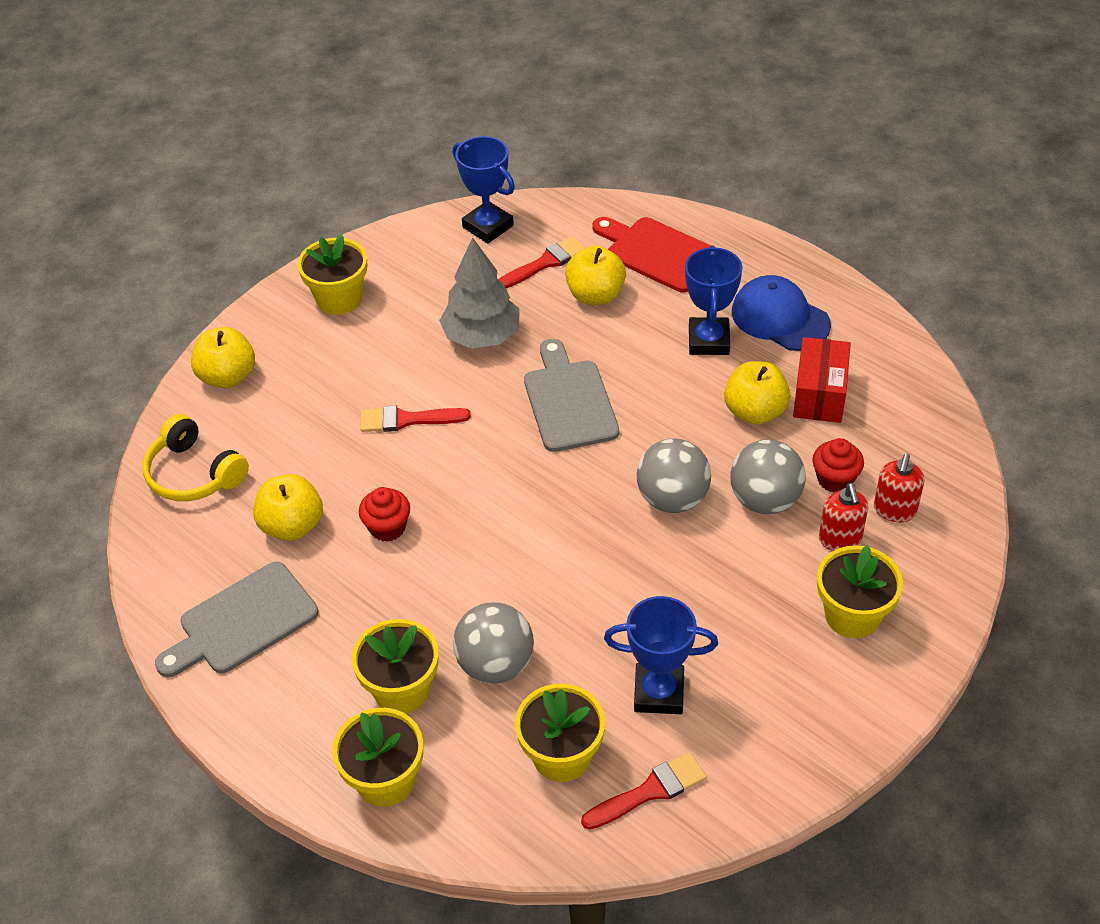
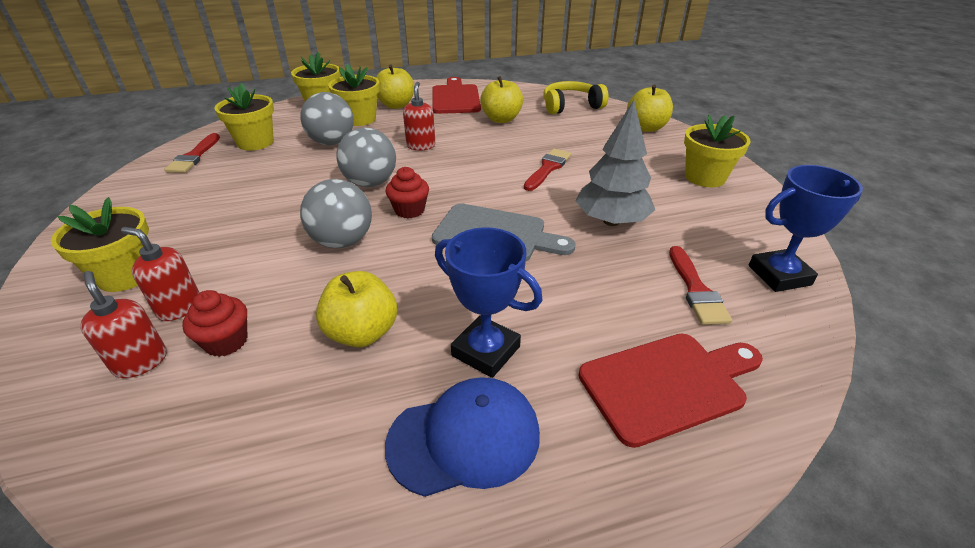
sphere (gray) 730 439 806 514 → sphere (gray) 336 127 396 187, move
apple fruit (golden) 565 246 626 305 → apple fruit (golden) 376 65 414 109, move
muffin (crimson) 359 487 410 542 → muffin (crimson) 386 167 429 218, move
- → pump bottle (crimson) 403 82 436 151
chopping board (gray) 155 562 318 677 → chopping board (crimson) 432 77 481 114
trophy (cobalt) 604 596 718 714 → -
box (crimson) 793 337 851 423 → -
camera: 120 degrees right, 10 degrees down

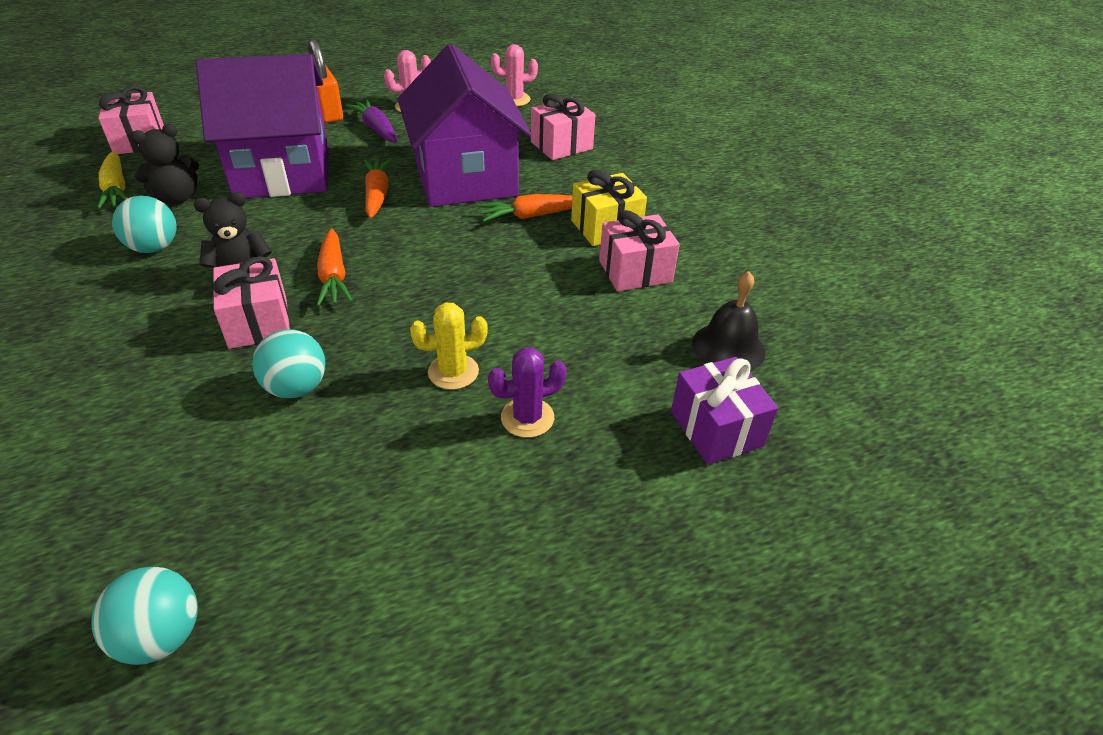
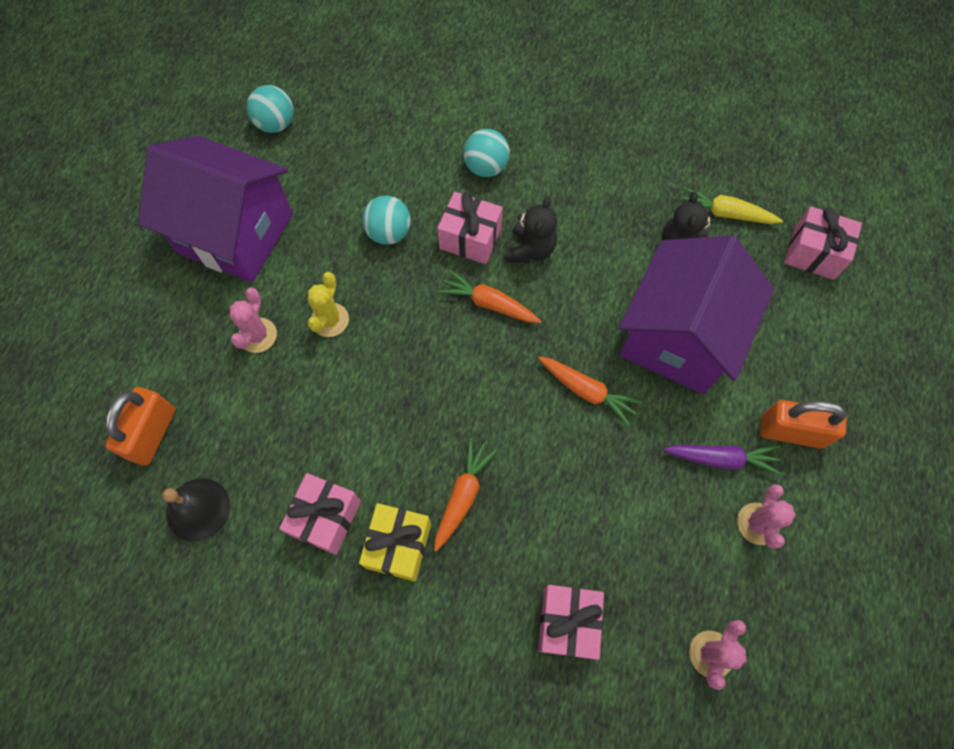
wrapped gift (royal purple) 671 357 778 464 → padlock (orange) 105 387 175 465
toy house (royal purple) 397 44 532 207 → toy house (royal purple) 138 136 293 282, move
prickly plant (royal purple) 488 348 566 438 → prickly plant (rosy) 230 288 277 353
sphere (teal) 112 196 177 253 → sphere (teal) 463 129 510 177, move
camera: 130 degrees right, 25 degrees up

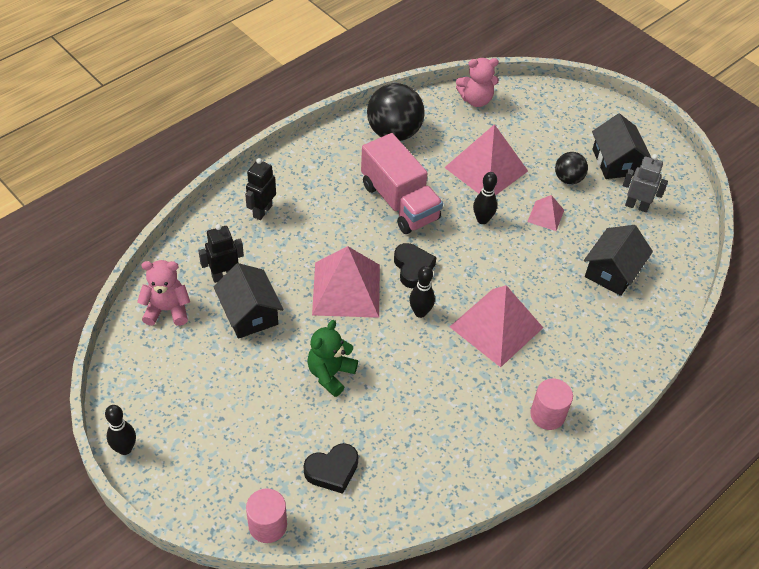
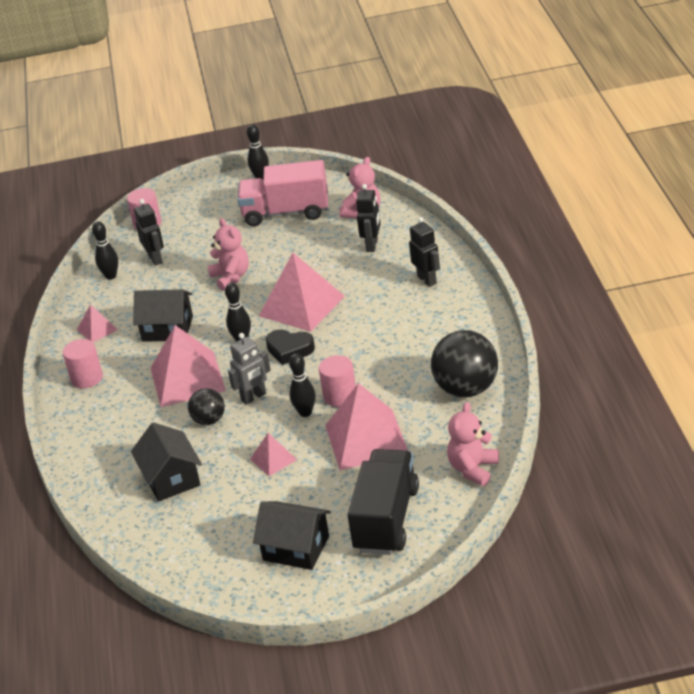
- → pyramid (rosy) 77 304 118 342
- → tenpin (jet-black) 92 221 118 280
toy house (jet-black) 213 263 284 339 → toy house (jet-black) 133 289 193 342, move
love heart (jet-black) 304 443 358 494 → robot (jet-black) 134 199 164 266
sphere (jet-black) 555 152 588 184 → sphere (jet-black) 188 388 225 425, move
teddy bear (green) 307 320 358 397 → teddy bear (rosy) 208 218 249 291
robot (gray) 623 154 668 212 → robot (gray) 228 333 271 405, move
lorry (rosy) 361 133 443 234 → lorry (rosy) 238 160 328 226, move
- → cylinder (rosy) 319 355 356 407
- → lorry (jet-black) 347 449 419 555
camera: 130 degrees right, 15 degrees down

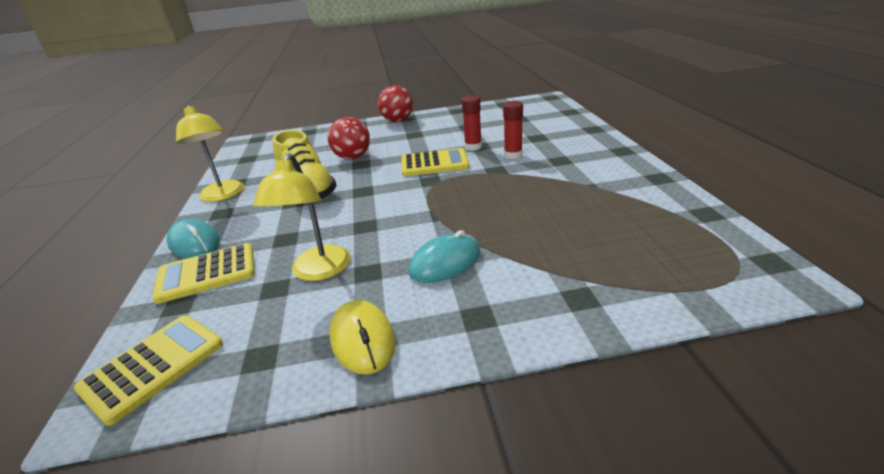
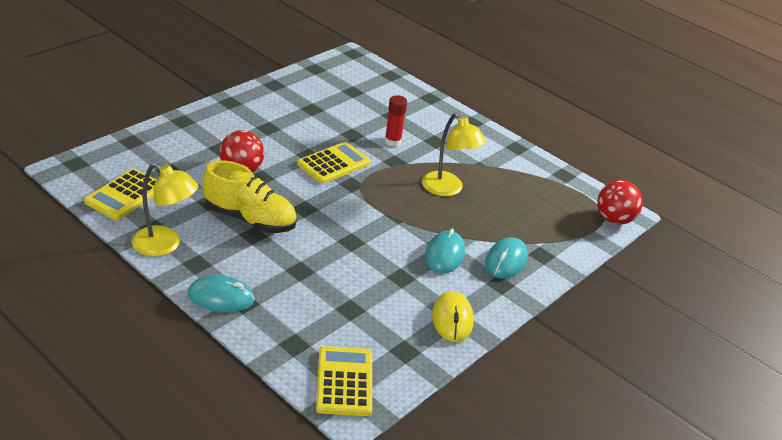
pocket calculator (golden) 152 243 255 304 → pocket calculator (golden) 84 168 157 220, move
desk lamp (golden) 253 153 351 281 → desk lamp (golden) 422 113 486 196, move
PC mouse (golden) 329 300 396 375 → PC mouse (golden) 432 291 474 342, 60 degrees clockwise
- → PC mouse (teal) 485 237 528 279
sphere (crimson) 378 85 413 122 → sphere (crimson) 597 180 643 225, move
glue stick (crimson) 462 95 482 151 → -
camera: 45 degrees left, 5 degrees up

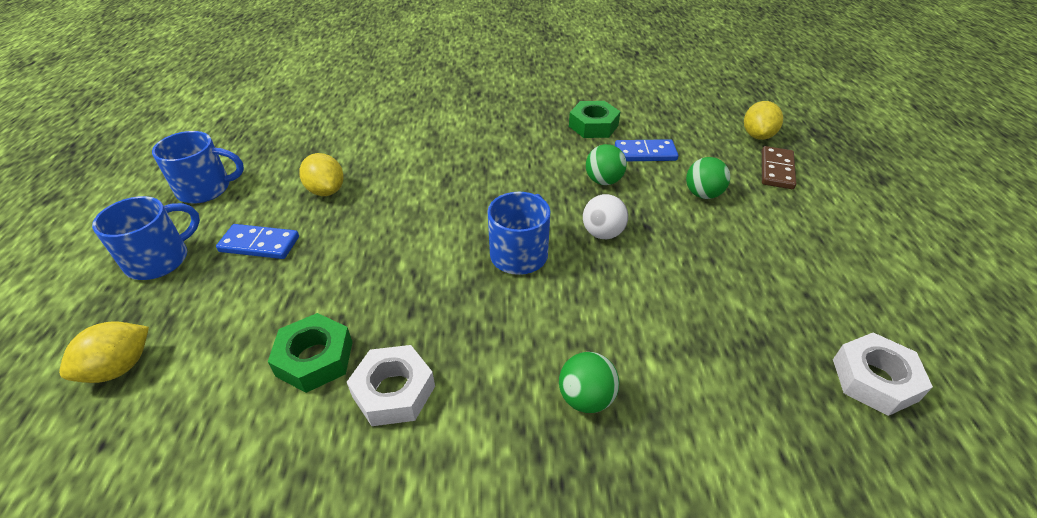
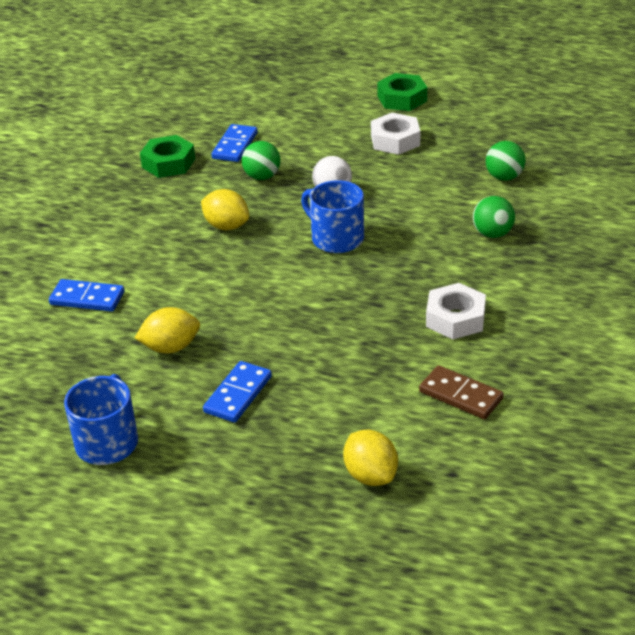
- → domino (cobalt) 49 279 124 312
toy lemon (golden) 744 101 783 140 → toy lemon (golden) 201 189 249 230, move
hex nut (pure white) 833 332 933 416 → hex nut (pure white) 371 113 420 155, move
hex nut (green) 268 313 353 393 → hex nut (green) 377 73 427 111, move
domino (brown) 762 146 796 189 → domino (brown) 419 365 504 419, move
sphere (green) 686 157 730 199 → sphere (green) 486 141 525 181, move
mug (cobalt) 92 196 200 280 → -
camera: 70 degrees left, 5 degrees down

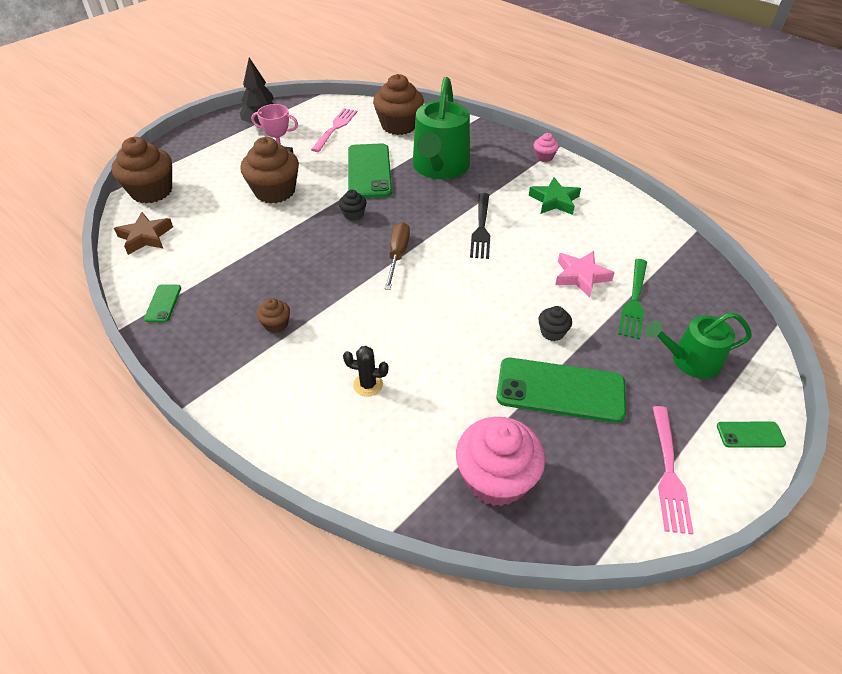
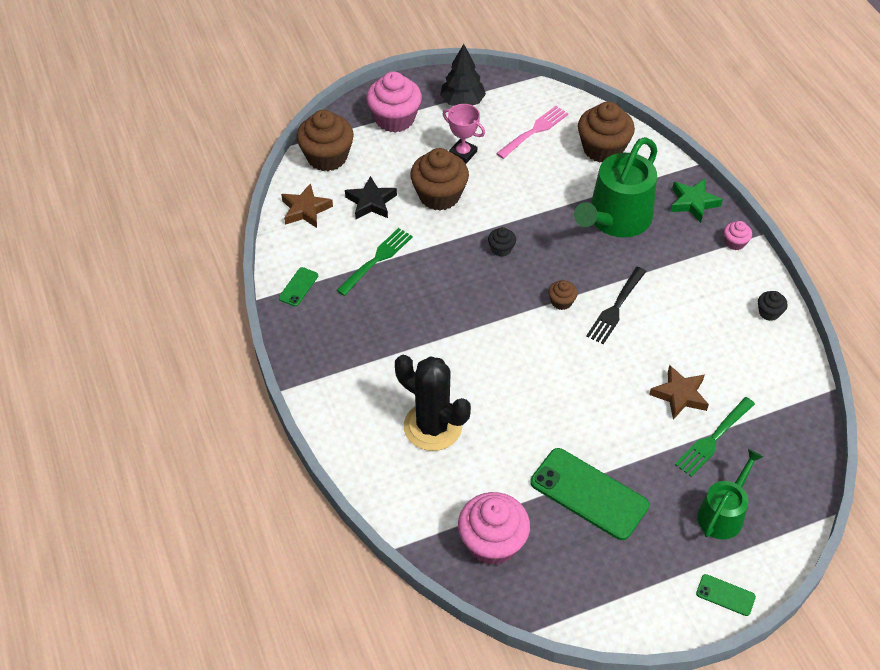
- → dinner fork (green) 336 228 413 296
- → five-pointed star (jet-black) 345 176 397 219
- → muffin (rosy) 366 72 422 133
prickly plant (jet-black) 343 346 388 397 → prickly plant (jet-black) 395 355 471 451, x2.22
muffin (brown) 257 298 290 333 → muffin (brown) 548 280 578 310, move
five-pointed star (rosy) 555 251 615 298 → five-pointed star (brown) 649 365 709 419
five-pointed star (green) 529 177 581 215 → five-pointed star (green) 671 179 723 223, move
watering pot (green) 646 312 752 379 → watering pot (green) 697 449 763 540, 105 degrees clockwise
muffin (jet-black) 539 306 572 341 → muffin (jet-black) 758 291 788 321, move
phone (green) 348 143 392 198 → -
flat screwdriver (brown) 384 222 410 290 → -
dinner fork (rosy) 653 406 694 535 → -
camera: 25 degrees right, 5 degrees up

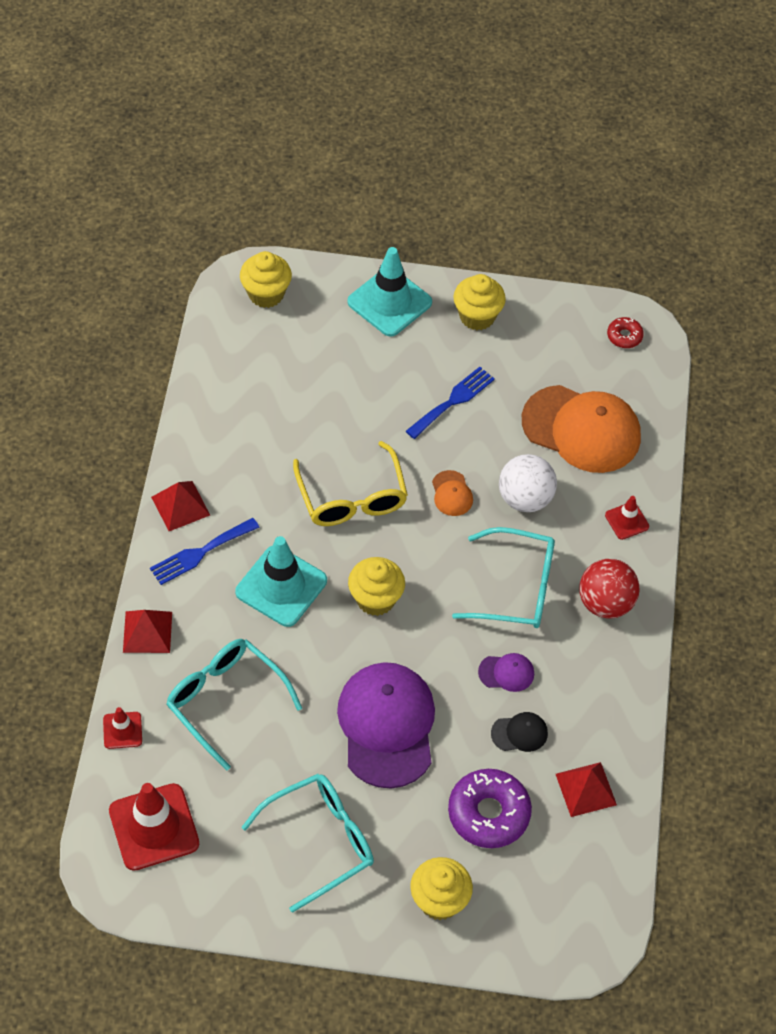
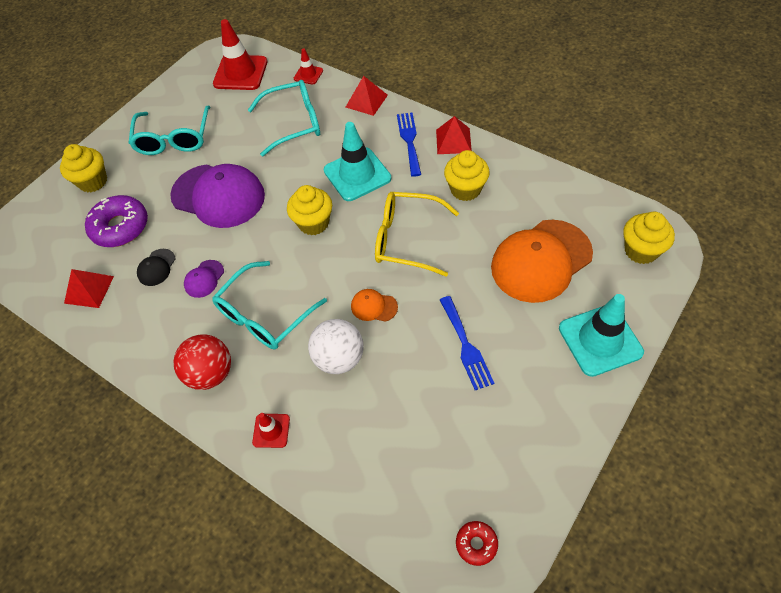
muffin (golden) 453 274 506 330 → muffin (golden) 444 150 490 201, move
baseball cap (orange) 522 385 641 473 → baseball cap (orange) 491 220 593 303, move
camera: 125 degrees right, 0 degrees up

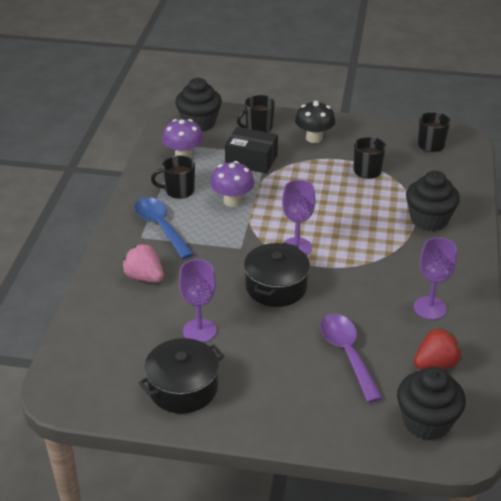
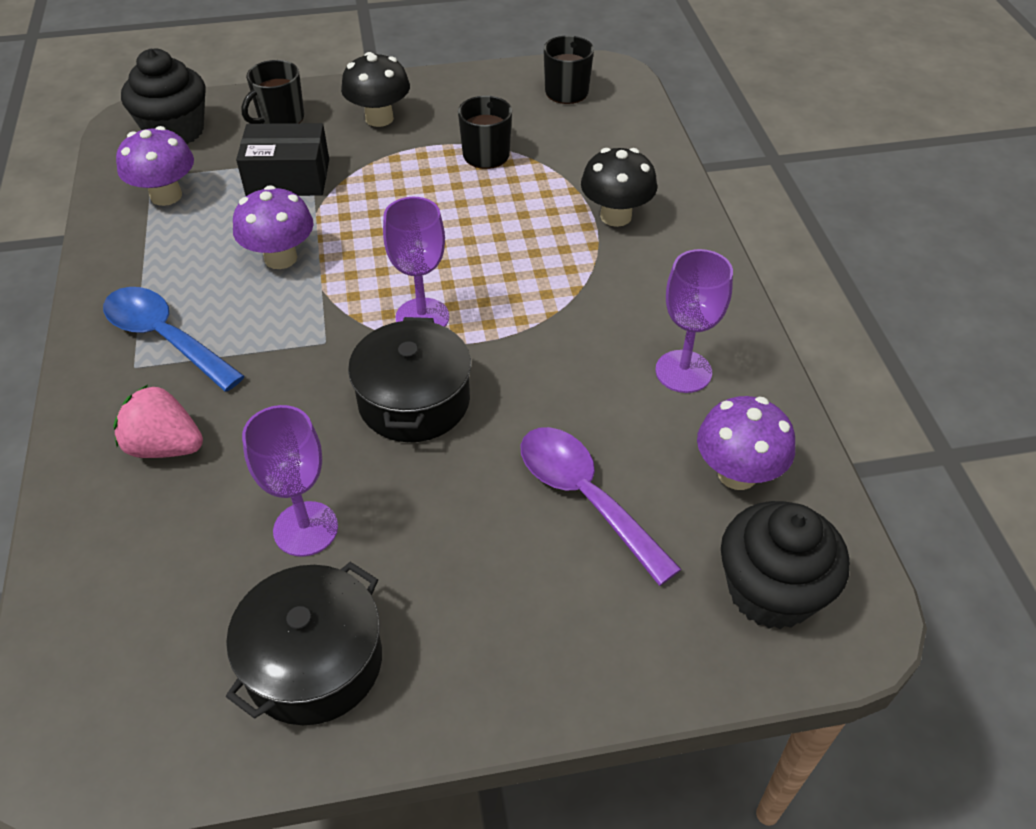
muffin (jet-black) 406 171 460 231 → toadstool (jet-black) 581 148 657 227
strawberry (crimson) 414 327 462 370 → toadstool (royal purple) 697 396 795 490
mug (jet-black) 151 155 195 199 → -
camera: 20 degrees left, 10 degrees up

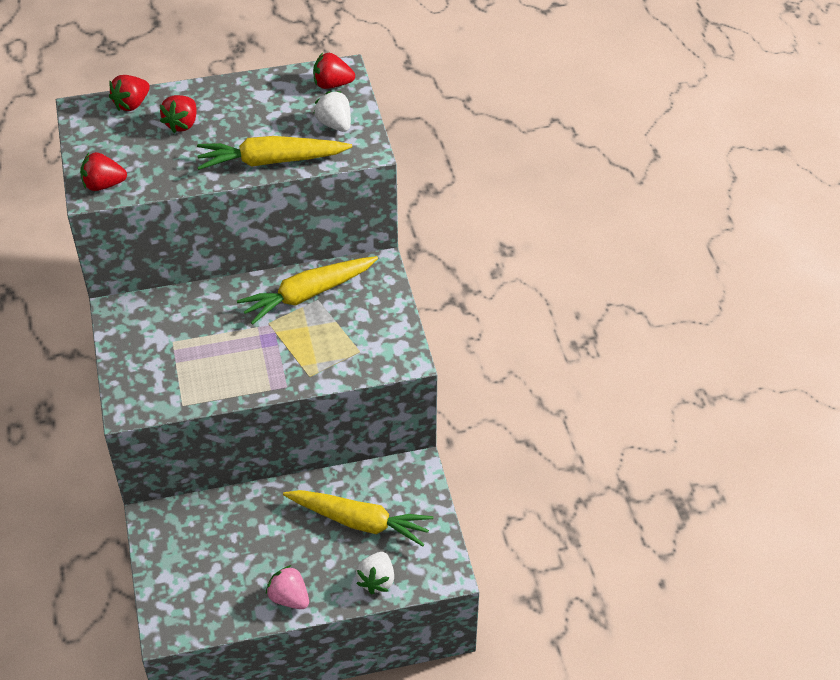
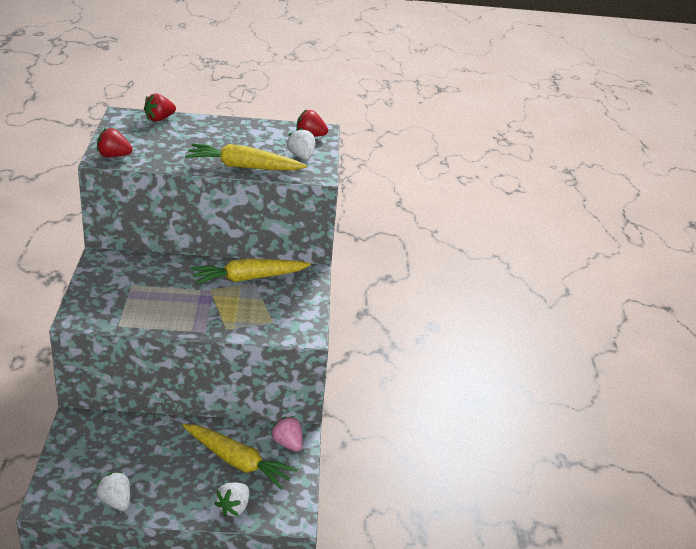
- → strawberry (pure white) 96 472 130 511
strawberry (rosy) 266 565 309 609 → strawberry (rosy) 271 416 303 451, move
strawberry (crimson) 160 95 197 133 → -
camera: 10 degrees right, 15 degrees down

